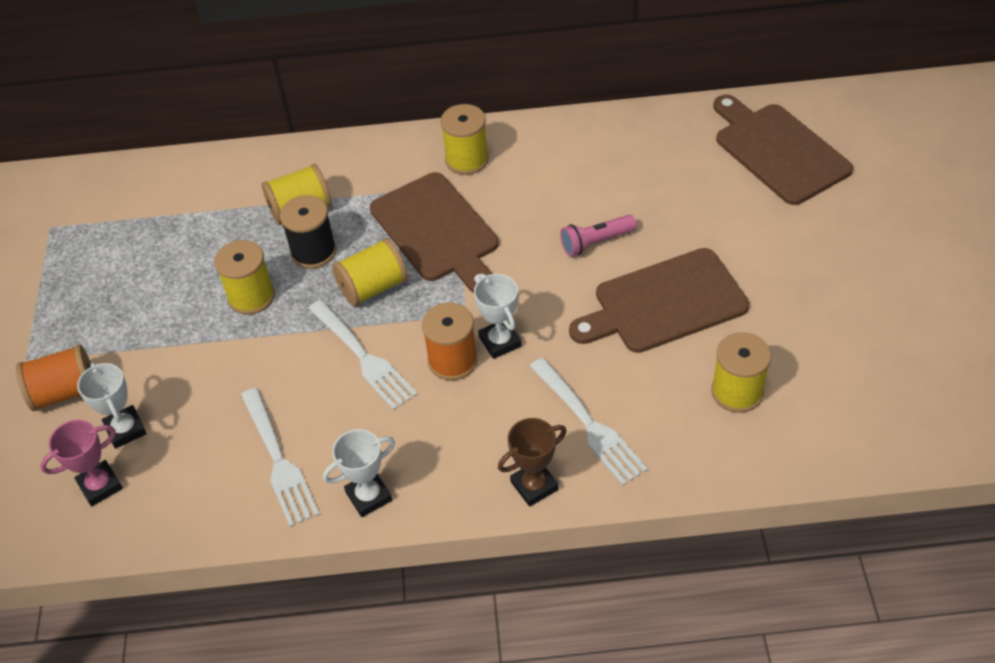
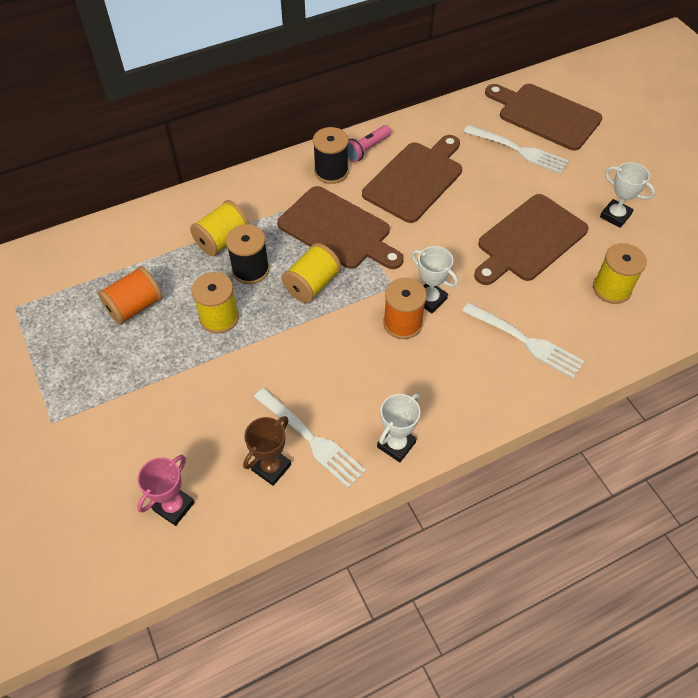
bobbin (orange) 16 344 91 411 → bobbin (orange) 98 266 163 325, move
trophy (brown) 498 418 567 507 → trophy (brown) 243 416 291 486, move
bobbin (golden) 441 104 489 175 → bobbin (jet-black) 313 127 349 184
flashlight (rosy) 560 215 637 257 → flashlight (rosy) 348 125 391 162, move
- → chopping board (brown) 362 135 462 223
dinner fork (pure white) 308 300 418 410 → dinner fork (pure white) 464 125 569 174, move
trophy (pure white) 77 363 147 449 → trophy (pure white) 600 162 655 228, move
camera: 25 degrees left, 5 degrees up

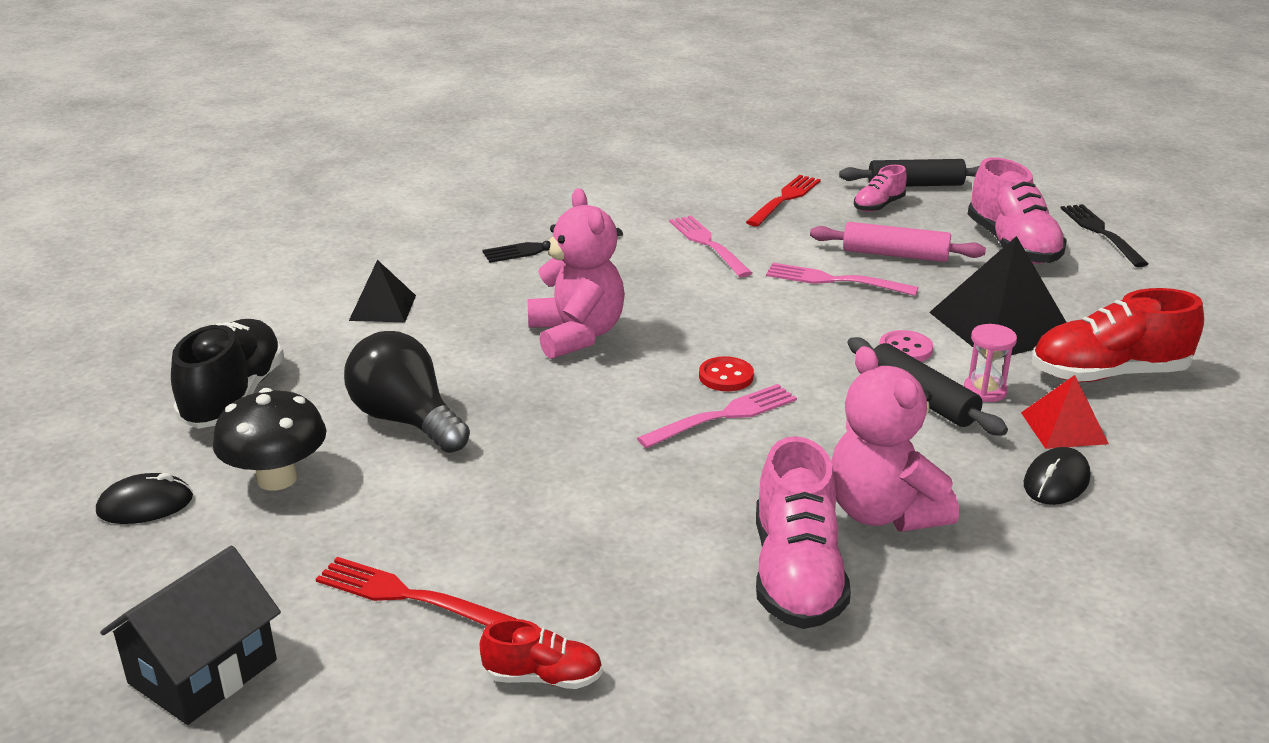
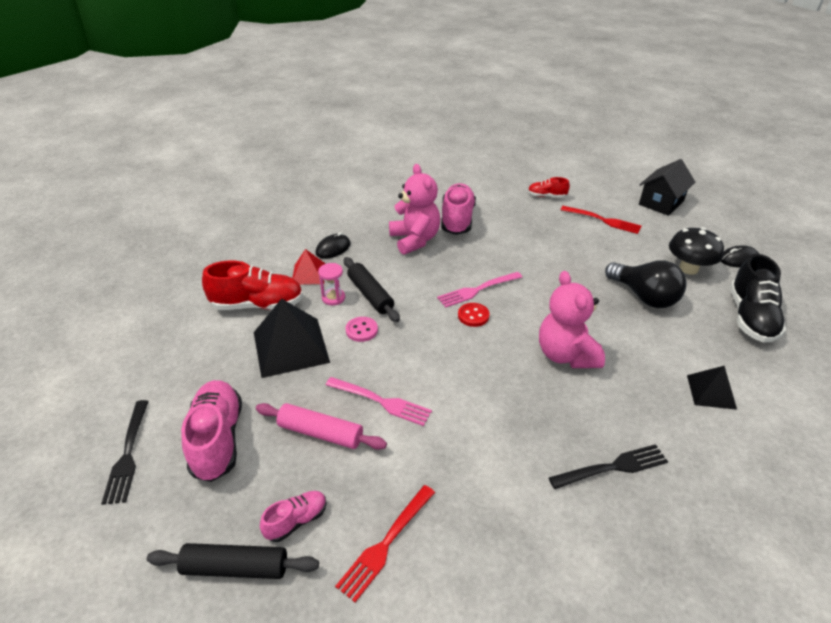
dinner fork (rosy) 669 216 752 277 → -
camera: 175 degrees left, 10 degrees up

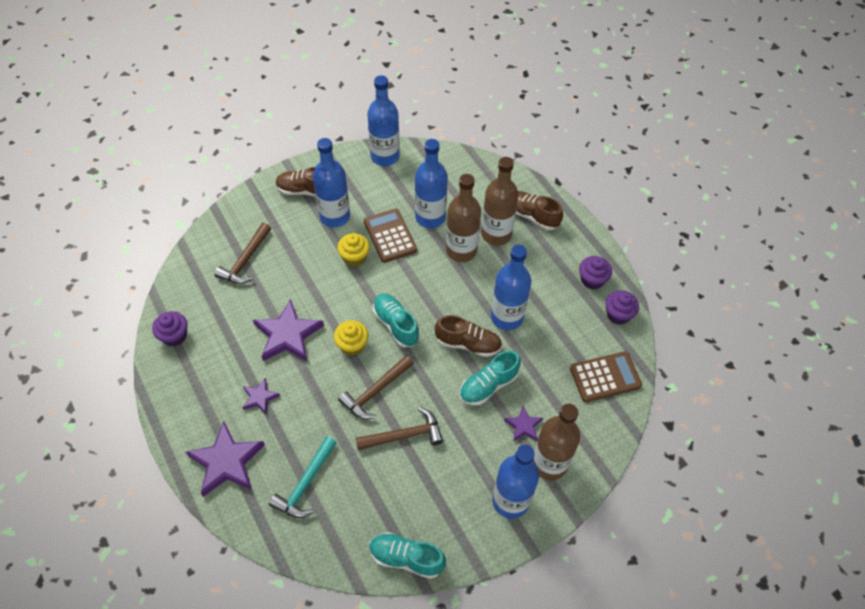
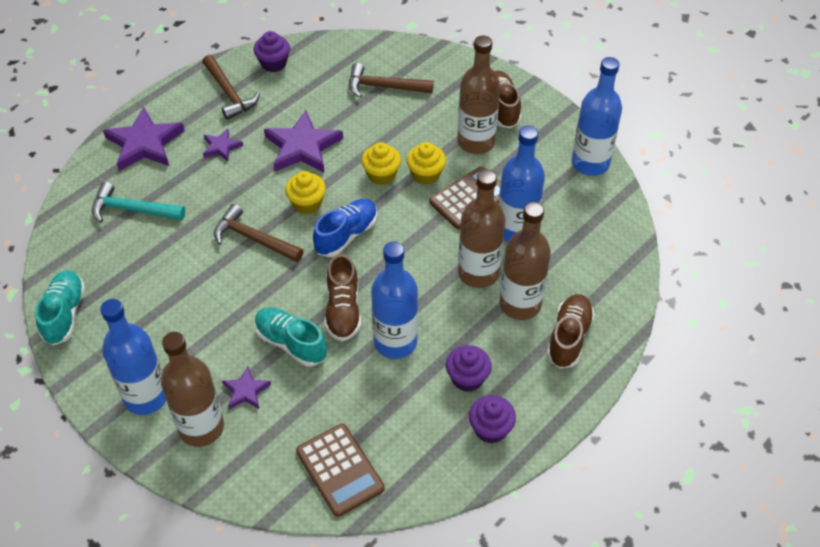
claw hammer (brown) 355 407 443 450 → claw hammer (brown) 202 55 260 120, move
lace-up shoe (teal) 373 293 419 347 → lace-up shoe (cobalt) 313 199 377 257
- → muffin (golden) 361 142 401 185
muffin (royal purple) 605 290 639 325 → muffin (royal purple) 446 345 491 392, move
drink bottle (cobalt) 313 138 350 228 → drink bottle (brown) 457 35 500 154
camera: 75 degrees right, 5 degrees down

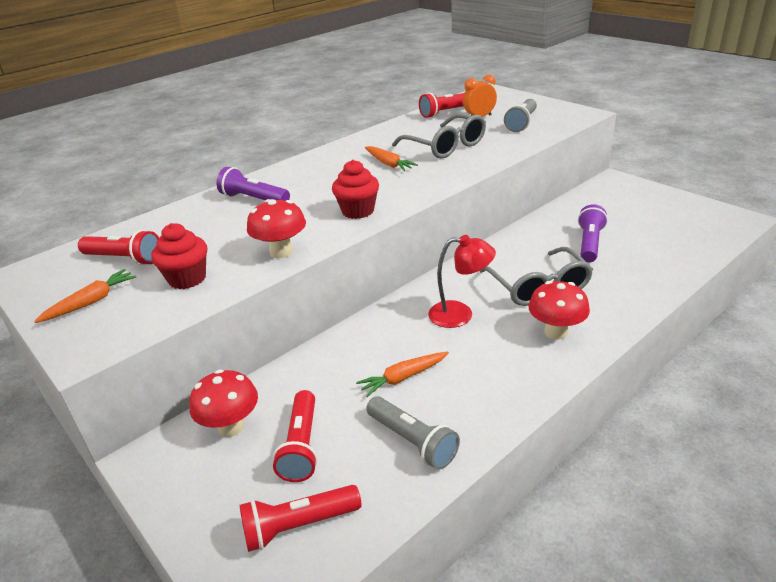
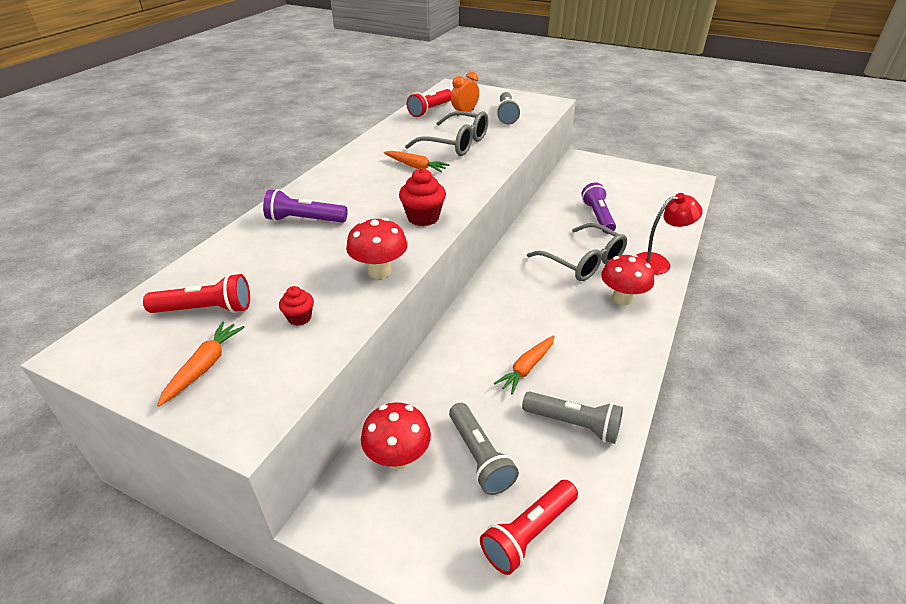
muffin (crimson) 151 223 207 289 → muffin (crimson) 279 286 314 326, x0.58
flashlight (crimson) 273 390 318 482 → flashlight (gray) 449 403 519 495
desk lamp (crimson) 428 235 496 328 → desk lamp (crimson) 637 193 703 275, move
camera: 25 degrees left, 5 degrees up

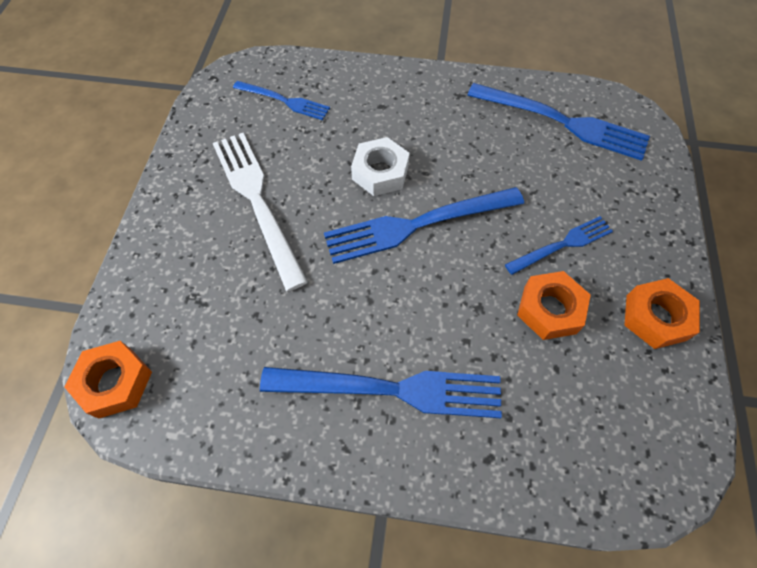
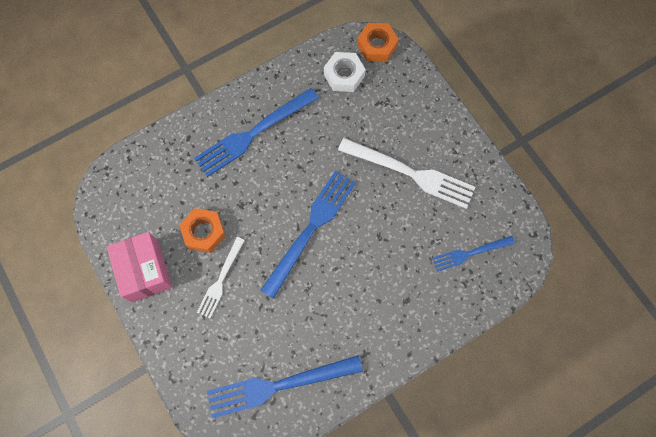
hex nut (orange) 624 278 700 349 → box (rosy) 107 232 172 303
dinner fork (cobalt) 505 216 613 275 → dinner fork (pure white) 197 237 245 319
hex nut (pure white) 351 137 410 196 → hex nut (pure white) 324 52 366 92, move
camera: 140 degrees right, 10 degrees up

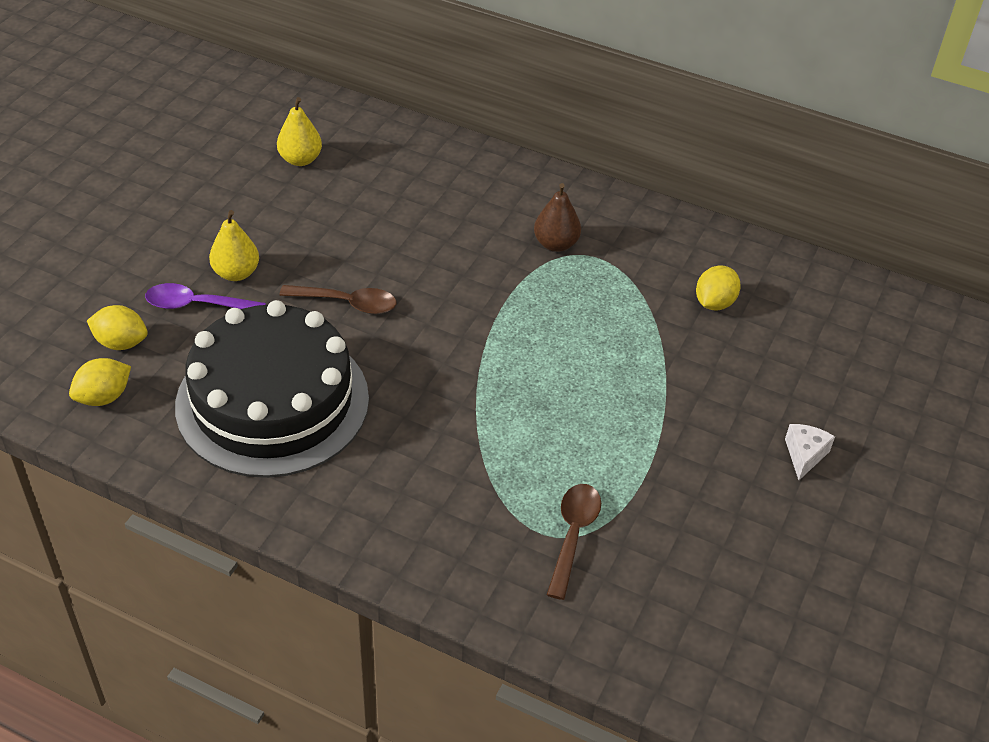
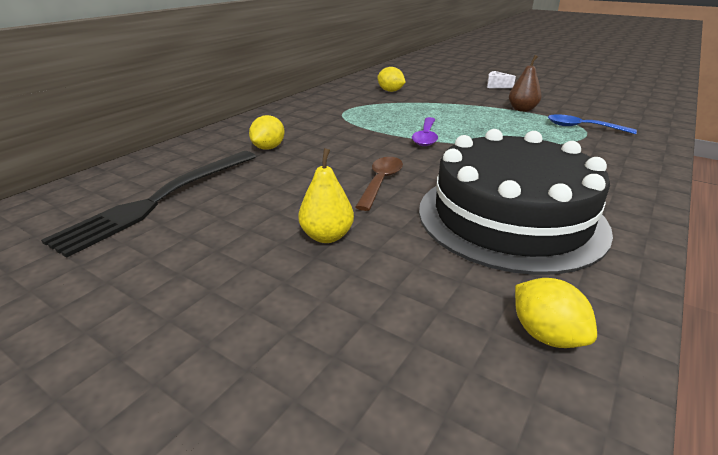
pear fruit (golden) 277 97 322 166 → dinner fork (jet-black) 41 151 256 258
toy lemon (golden) 87 305 148 350 → toy lemon (golden) 249 115 285 150, move
tablespoon (royal purple) 145 283 266 309 → tablespoon (royal purple) 412 117 438 146, move
pear fruit (brown) 534 183 581 252 → pear fruit (brown) 509 55 542 112, move
tablespoon (brown) 547 484 601 600 → tablespoon (cobalt) 548 114 637 134
camera: 80 degrees left, 15 degrees down

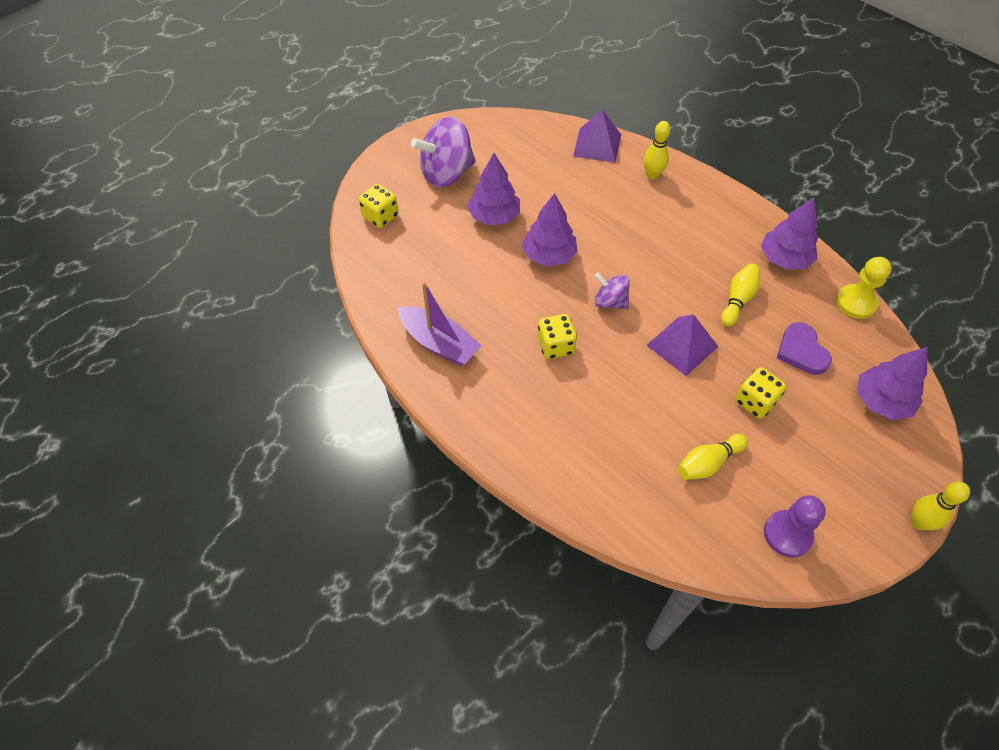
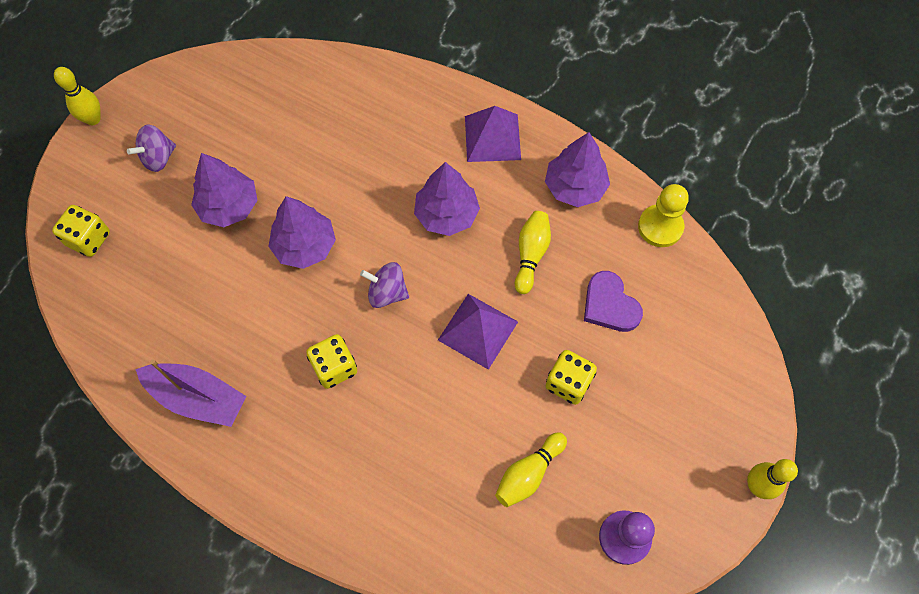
tenpin (golden) 644 121 670 180 → tenpin (golden) 54 67 101 125, move
spinning top (royal purple) 411 117 476 187 → spinning top (royal purple) 127 124 176 172, x0.55
tree (royal purple) 857 347 928 420 → tree (royal purple) 414 162 480 236, move
pyramid (royal purple) 573 109 621 163 → pyramid (royal purple) 465 106 521 162, move
camera: 15 degrees left, 10 degrees up

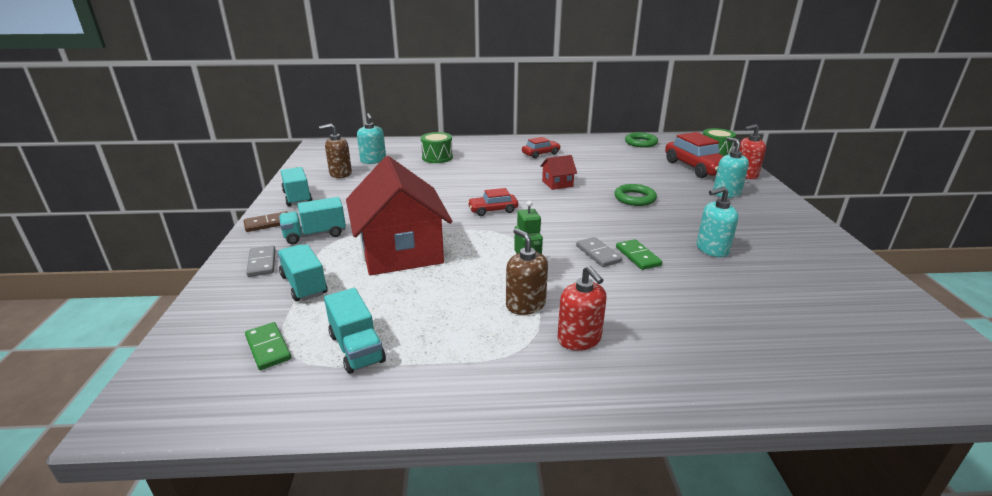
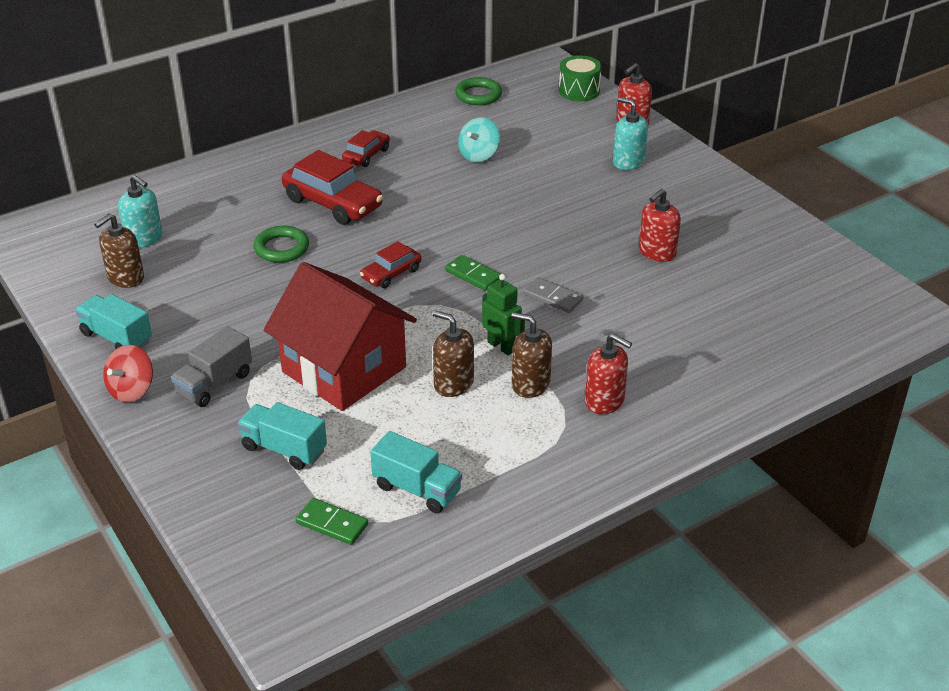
domino (brown) 244 211 288 232 → spinning top (crimson) 103 345 153 402
lorry (teal) 279 197 346 244 → lorry (gray) 171 326 252 407
ring (green) 614 184 657 206 → ring (green) 253 226 309 263, move
automobile (crimson) 665 132 724 178 → automobile (crimson) 282 150 383 225, move
- → pump bottle (brown) 433 310 474 397
domino (green) 616 239 662 270 → domino (green) 445 255 501 291, move
- → spinning top (teal) 458 117 500 162
pump bottle (teal) 697 187 738 257 → pump bottle (crimson) 639 189 681 262
domino (gray) 246 245 276 277 → -
snare drum (green) 421 132 453 163 → -
toy house (crimson) 540 155 577 190 → -
camera: 30 degrees left, 10 degrees up

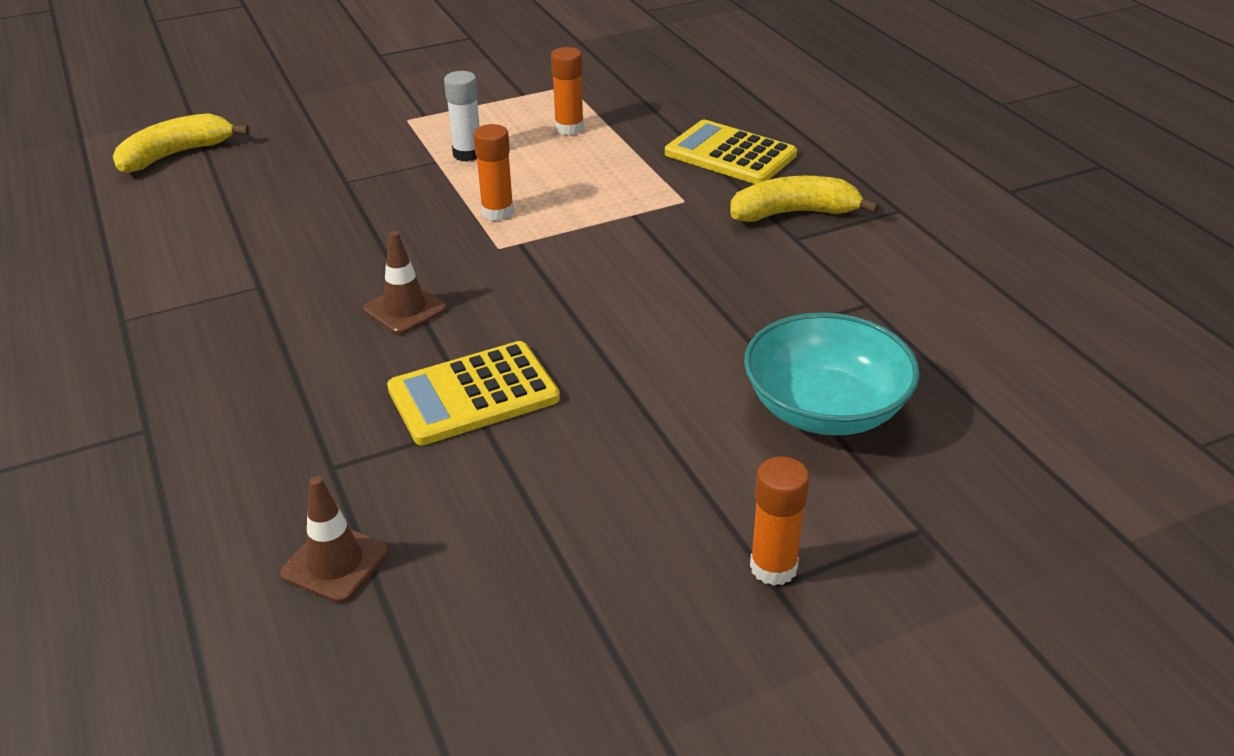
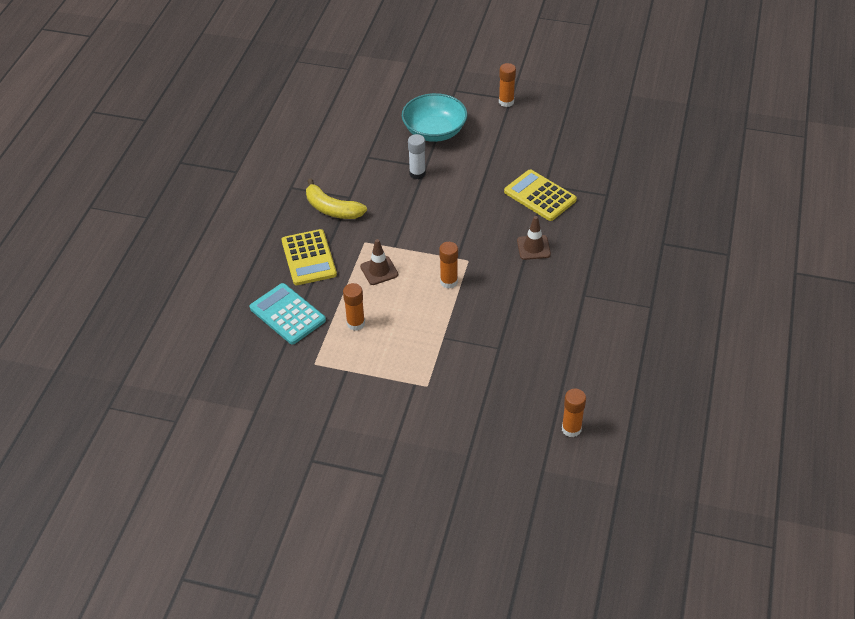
- → pocket calculator (teal) 250 283 326 345
road cone (brown) 280 476 389 603 → road cone (brown) 360 239 398 285, move
glue stick (pure white) 444 71 480 162 → glue stick (pure white) 408 134 426 179, move
pocket calculator (golden) 387 341 560 445 → pocket calculator (golden) 504 169 577 221, 150 degrees counterclockwise
banana (golden) 113 113 249 173 → glue stick (orange) 562 389 586 437
camera: 140 degrees left, 10 degrees up

